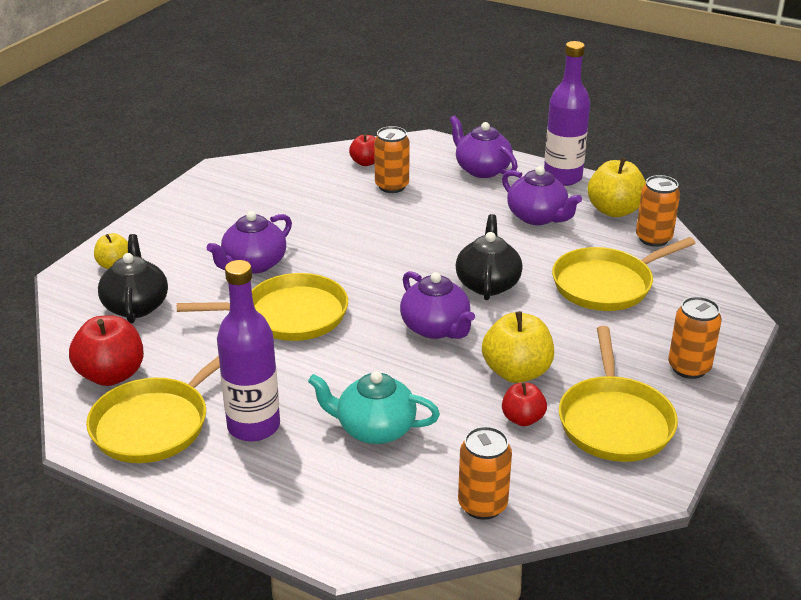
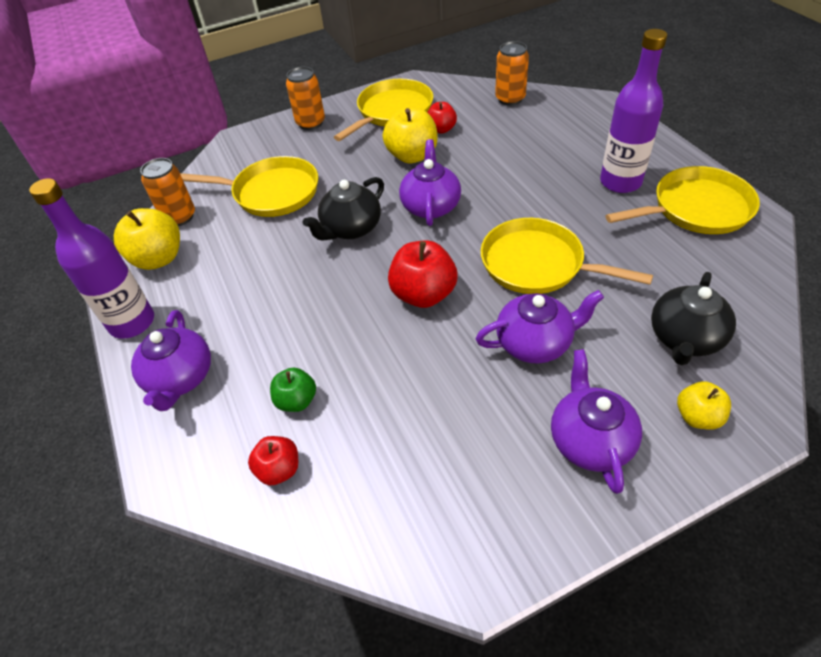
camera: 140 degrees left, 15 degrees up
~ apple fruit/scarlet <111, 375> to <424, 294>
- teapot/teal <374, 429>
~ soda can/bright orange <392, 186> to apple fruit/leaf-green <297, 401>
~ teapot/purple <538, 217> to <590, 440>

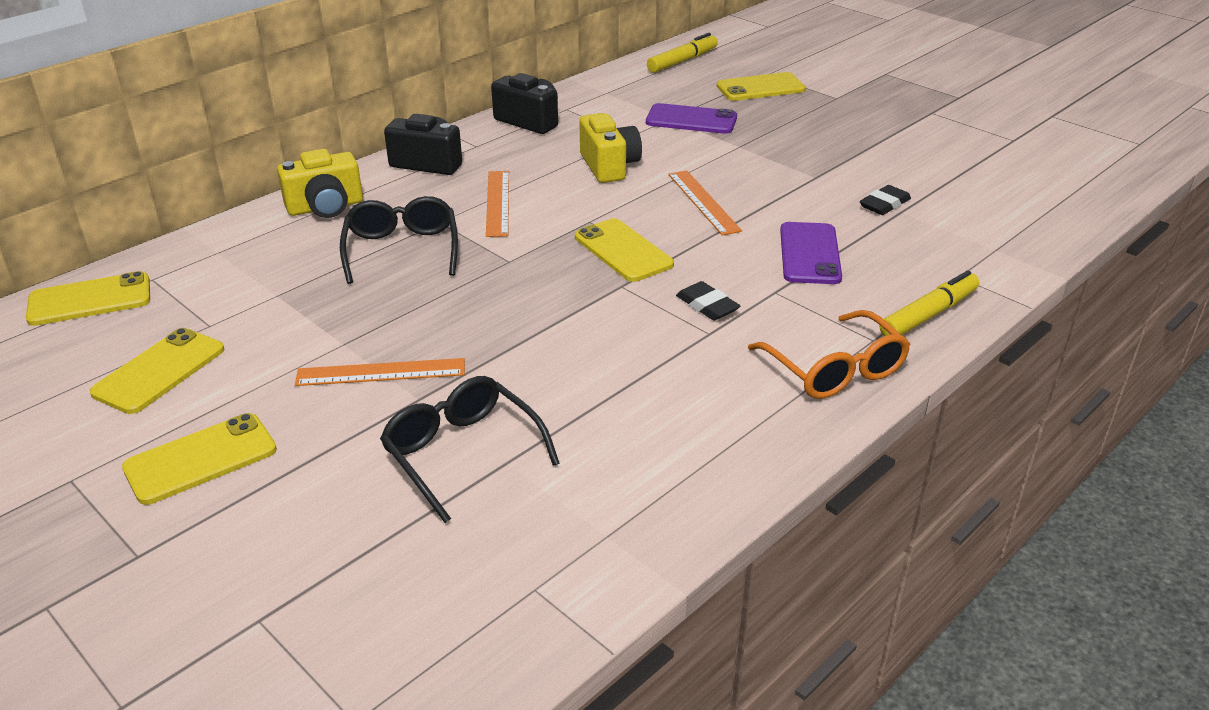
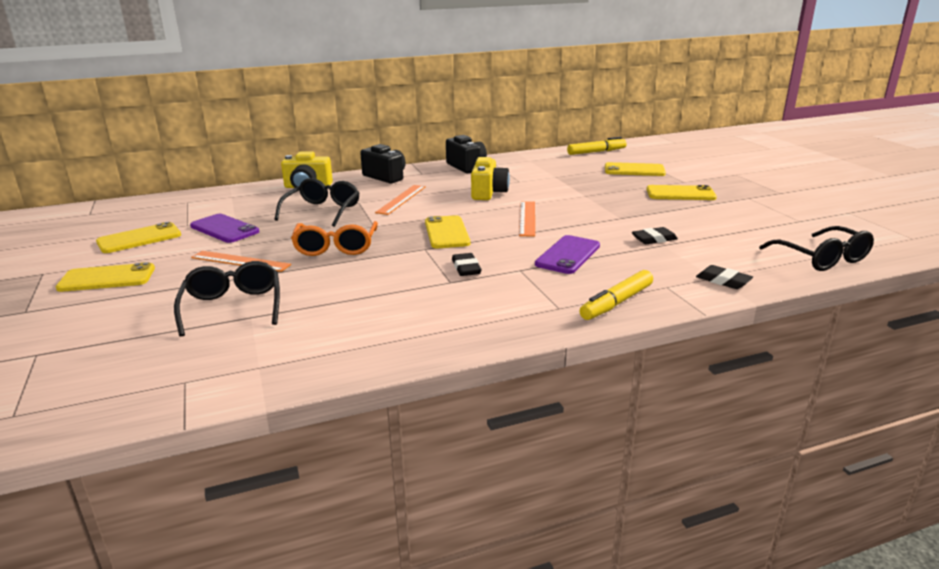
camera: 25 degrees right, 10 degrees down
~ phone/golden <90, 300> to <680, 194>
~ phone/purple <691, 120> to <224, 229>
~ glasses/bright orange <835, 370> to <336, 247>
~ marker pen/golden <928, 315> = <616, 303> 150 degrees clockwise
+ pencil eraser/jet-black <723, 281>
+ glasses/jet-black <822, 258>

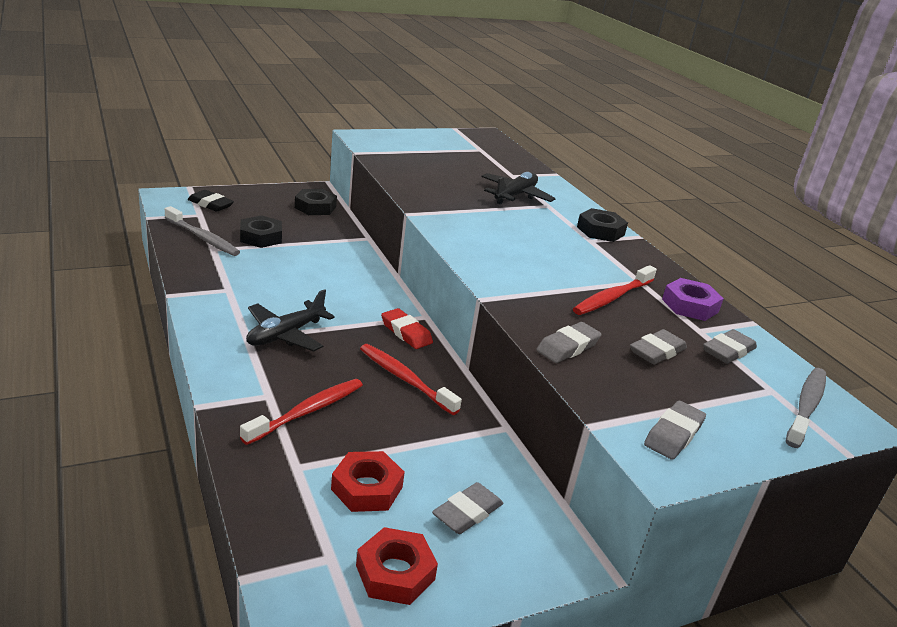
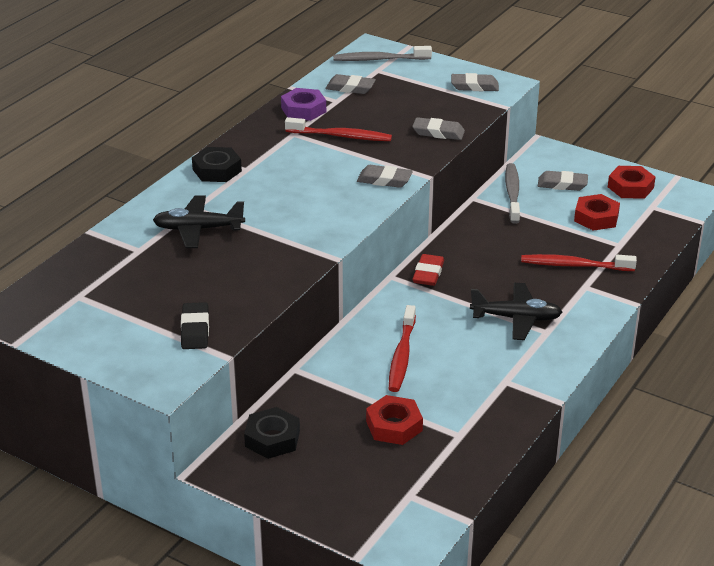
camera: 120 degrees left, 5 degrees up
~ dental brush/grey <203, 238> to <512, 193>
~ pencil eraser/jet-black <210, 204> to <195, 330>
~ hexagon nut/jet-black <261, 237> to hexagon nut/scarlet <394, 426>
~ dental brush/scarlet <405, 379> to <402, 355>
~ pencil eraser/grey <657, 351> to <384, 180>

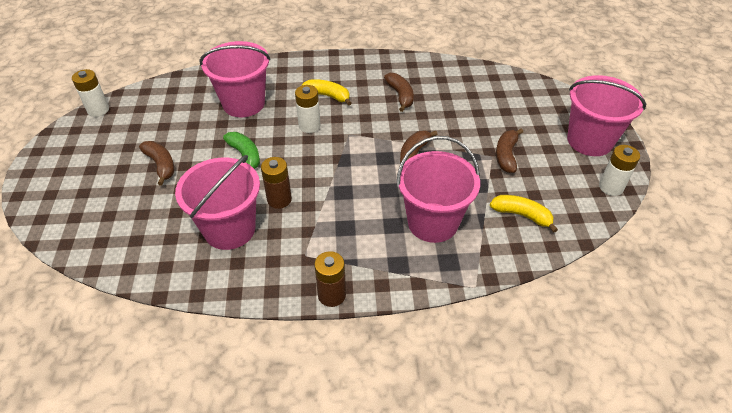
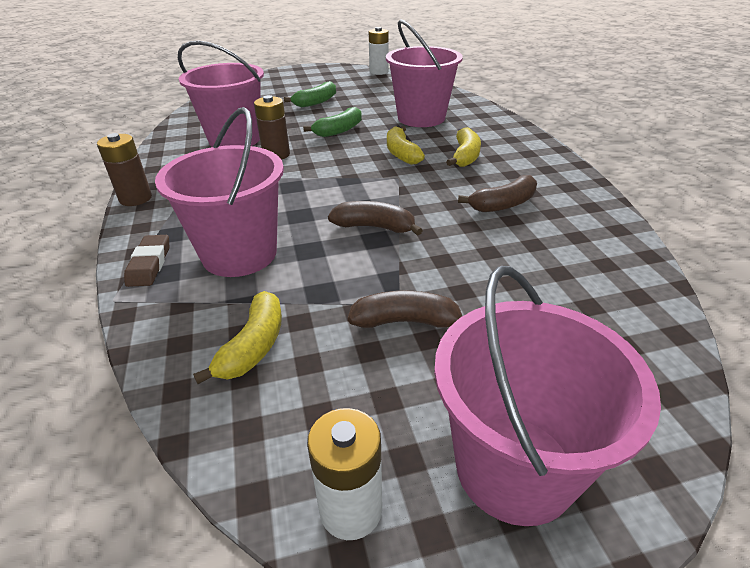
camera: 80 degrees right, 10 degrees down
~ toy banana/brown <161, 165> to toy banana/leaf-green <316, 102>
~ AA battery/snow-white <309, 126> to toy banana/golden <401, 153>
+ pencil eraser/brown <149, 264>

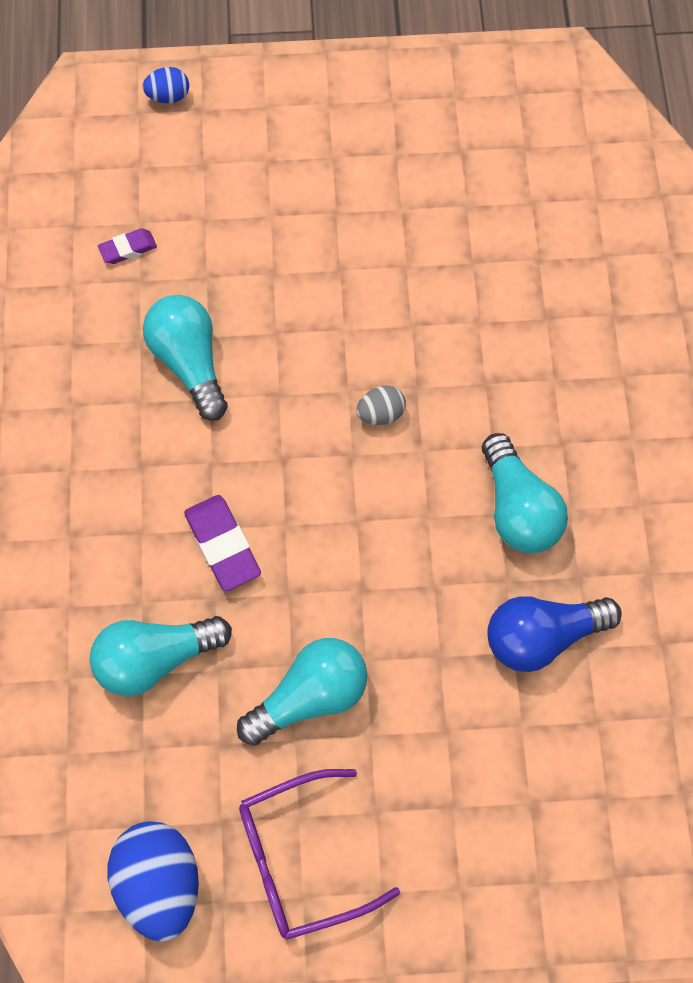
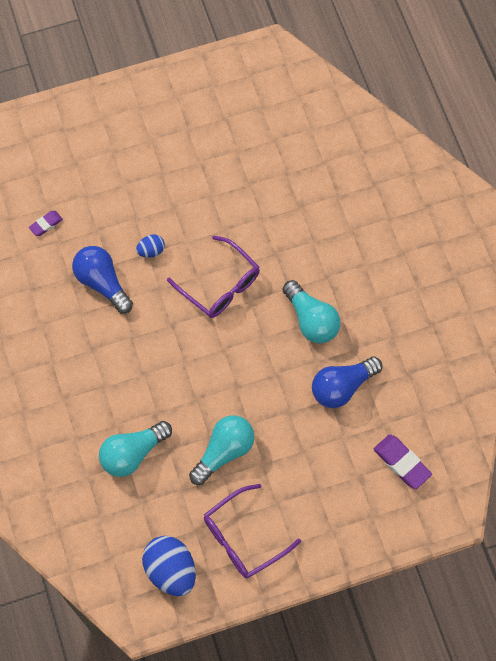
camera: 15 degrees left, 0 degrees up
~ toy egg/cobalt <168, 96> to <151, 250>
~ light bulb/teal <189, 362> to light bulb/cobalt <102, 283>
~ pencil eraser/purple <223, 545> to <401, 463>
~ toy egg/grey <381, 413> to glasses/purple <220, 285>

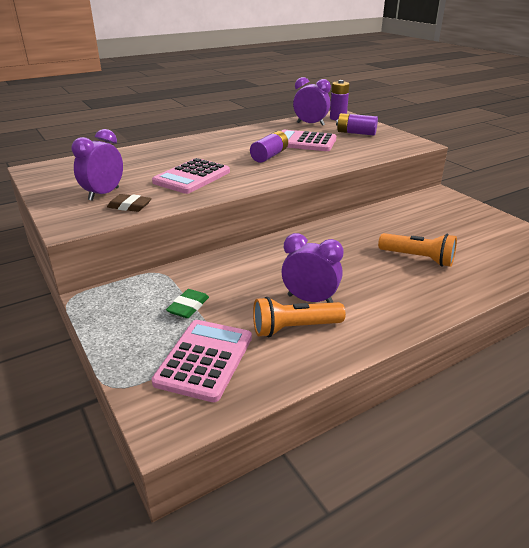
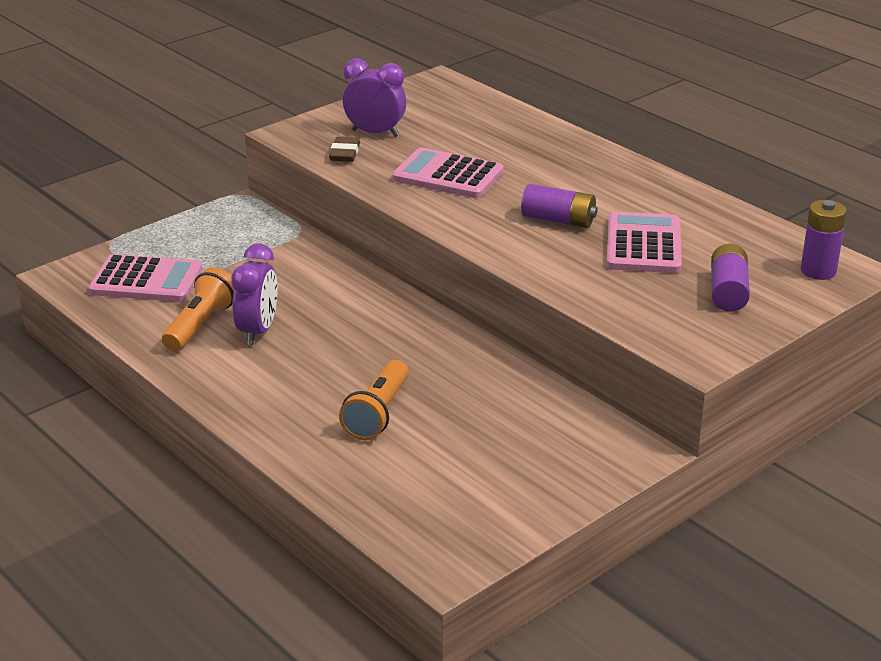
camera: 80 degrees right, 0 degrees up
- pencil eraser/leaf-green <188, 307>
~ torch/bright orange <294, 328> = <200, 325> 45 degrees clockwise
- bedside clock/purple <310, 124>

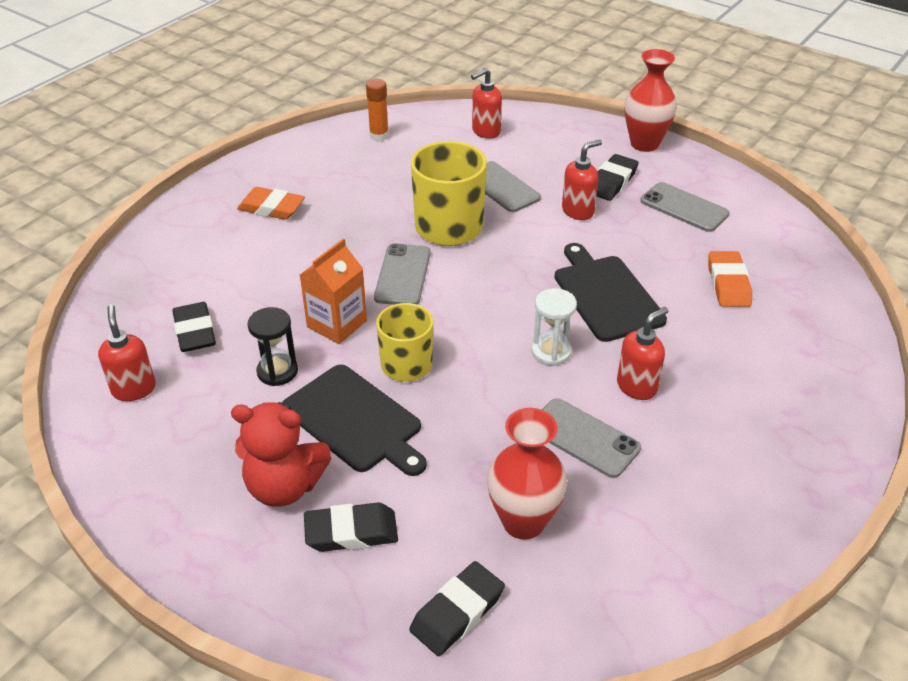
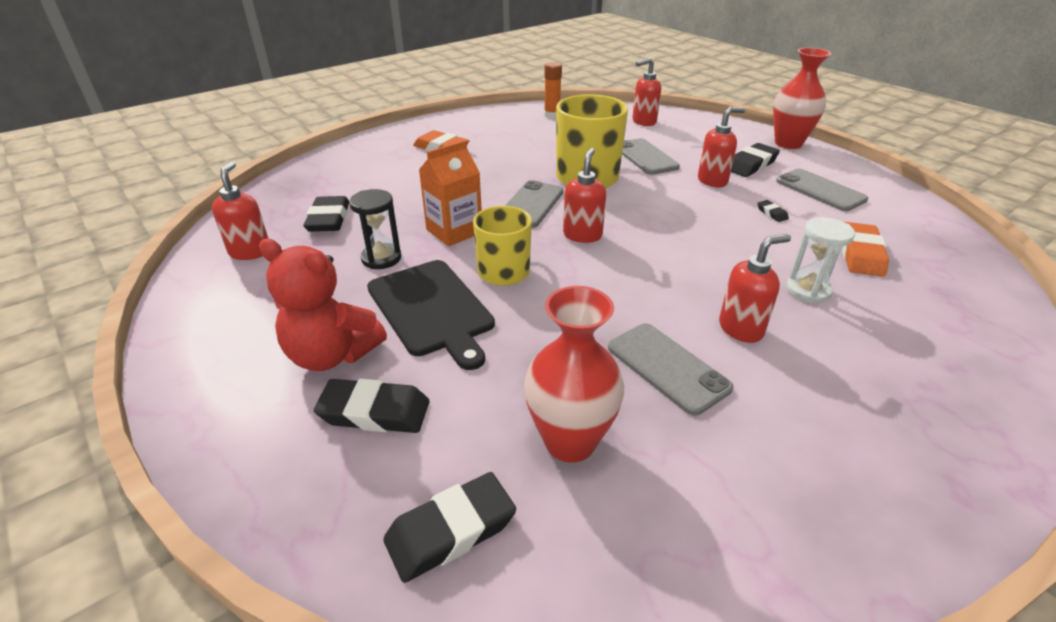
camera: 15 degrees right, 5 degrees down
~ sand timer/snow-white <551, 352> to <808, 290>
- cutting board/jet-black <606, 295>
+ soap pump/scarlet <582, 235>
+ pencil eraser/jet-black <772, 213>

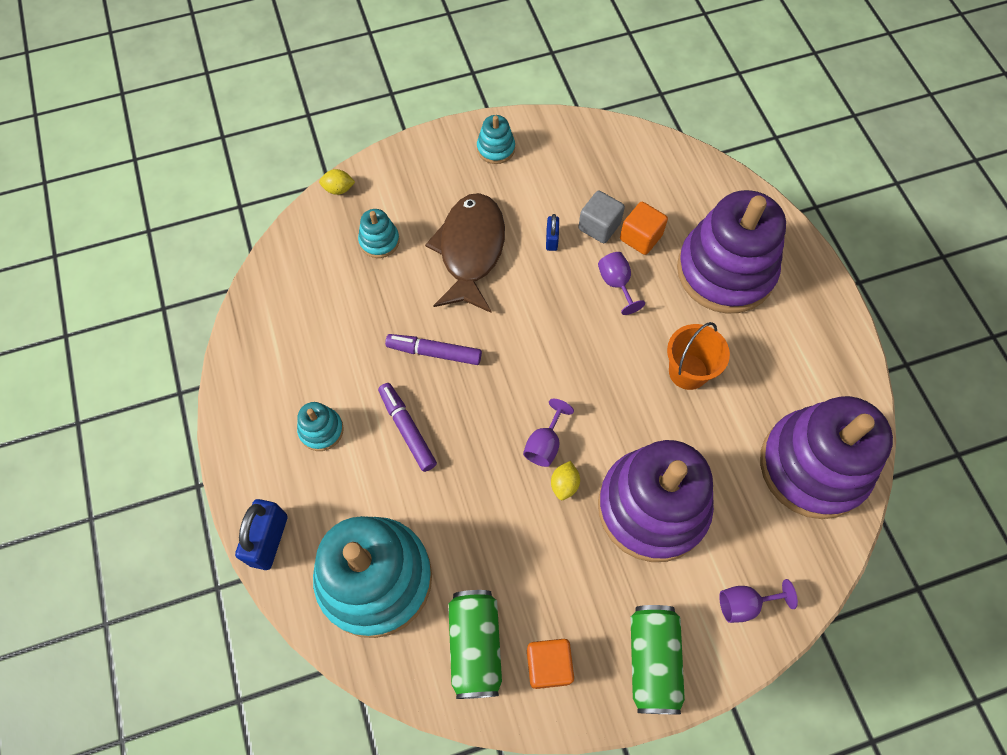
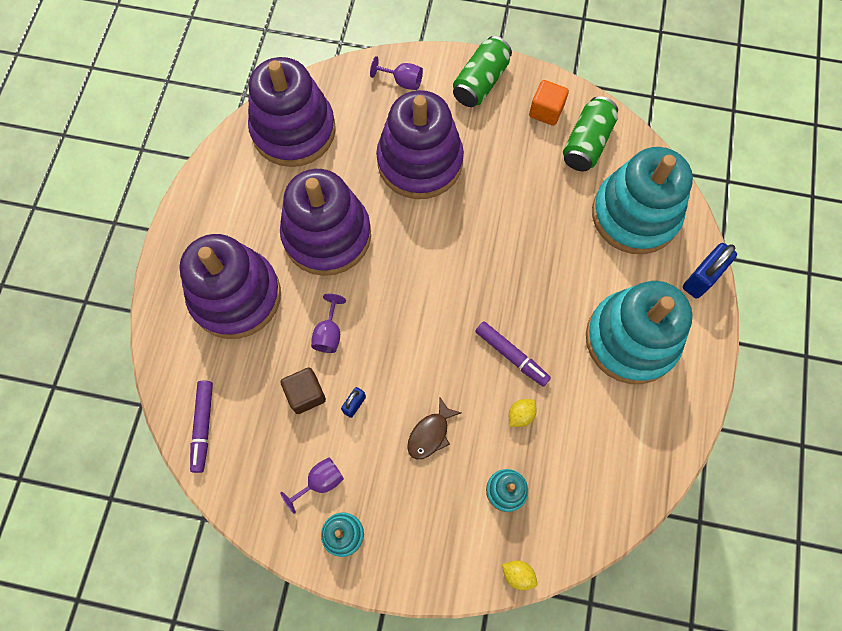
camera: 150 degrees left, 5 degrees up
~ stacking rings/teal <321, 430> = <631, 339> x2.39
~ marker pen/purple <407, 429> to <203, 427>
~ toy fish/brown <470, 250> = <430, 434> x0.50
~ goblet/purple <545, 444> to <320, 482>
~ toy lemon/golden <564, 484> to <520, 415>
~ solid cube/grey <599, 226> to solid cube/brown <306, 394>
- solid cube/bright orange <640, 237>
~ sand bucket/bright orange <688, 371> to stacking rings/purple <327, 235>

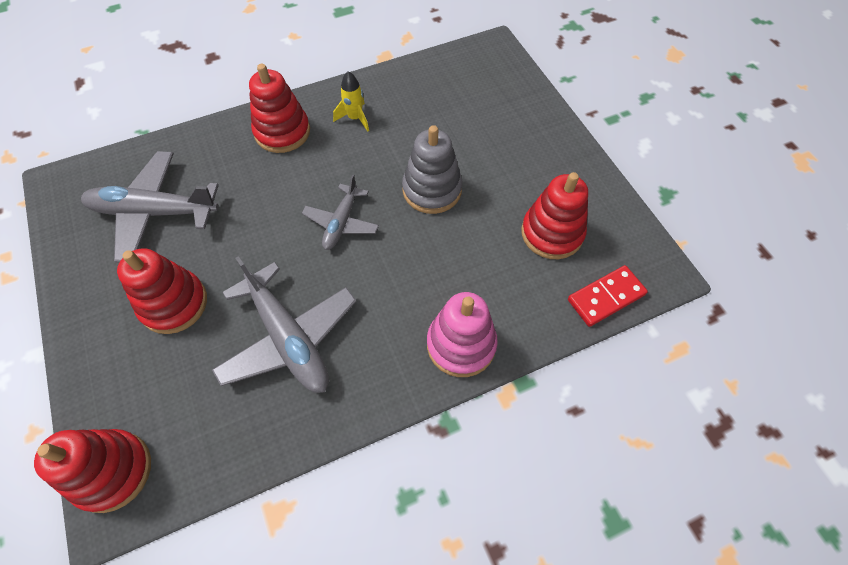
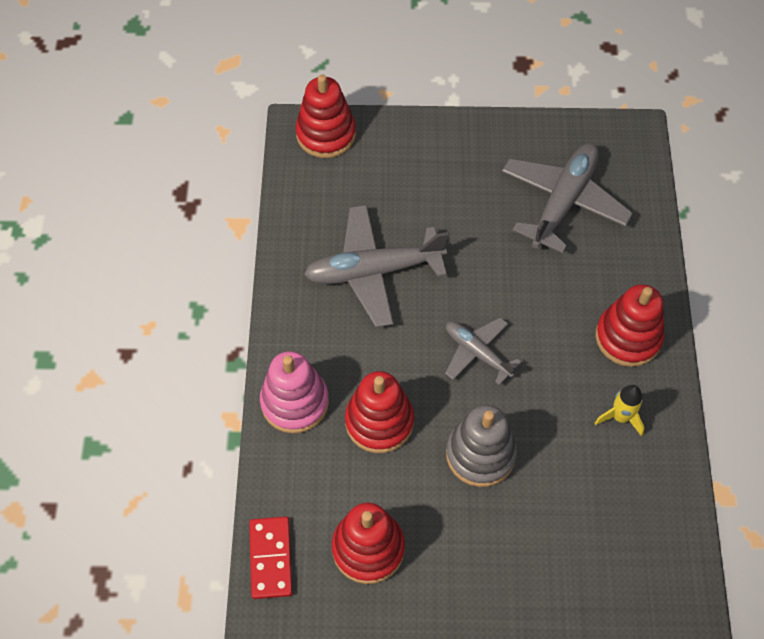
camera: 115 degrees right, 0 degrees up
~ stacking rings/scarlet <174, 304> to <379, 421>

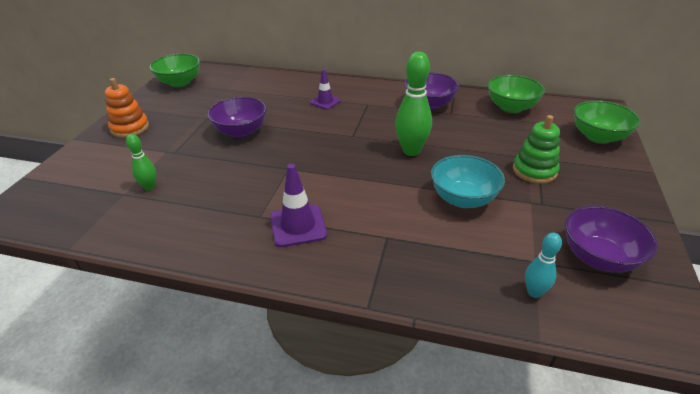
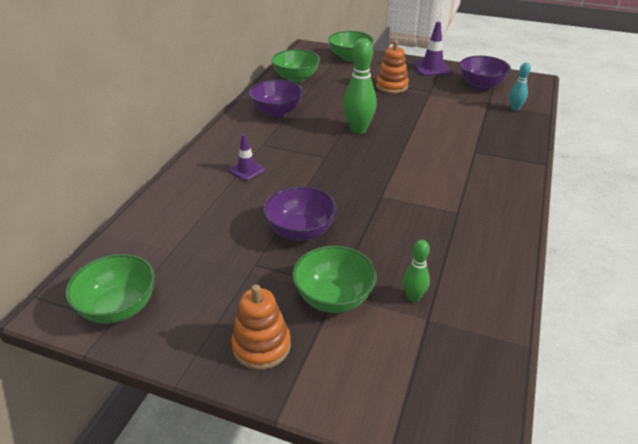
camera: 85 degrees left, 0 degrees up
~ traffic cone/purple <298, 226> to <432, 68>
- bowl/teal <463, 199>
~ stacking rings/leaf-green <534, 171> to stacking rings/bright orange <391, 86>
+ bowl/leaf-green <334, 298>

